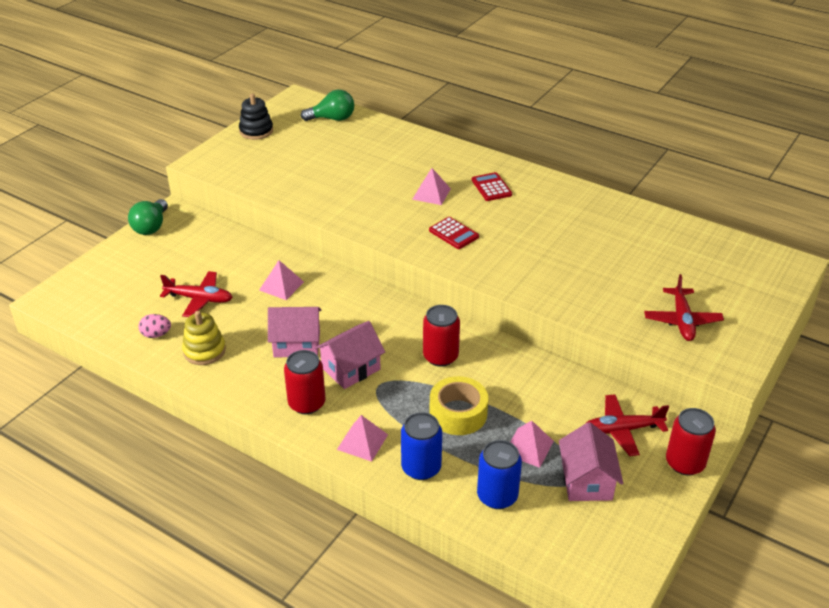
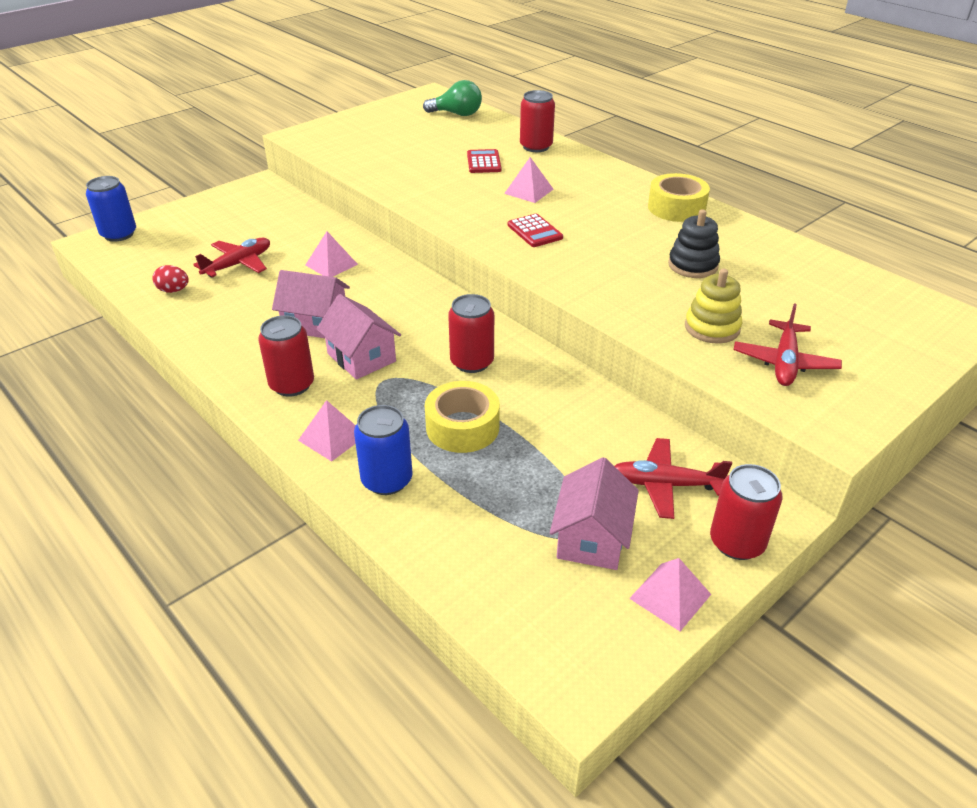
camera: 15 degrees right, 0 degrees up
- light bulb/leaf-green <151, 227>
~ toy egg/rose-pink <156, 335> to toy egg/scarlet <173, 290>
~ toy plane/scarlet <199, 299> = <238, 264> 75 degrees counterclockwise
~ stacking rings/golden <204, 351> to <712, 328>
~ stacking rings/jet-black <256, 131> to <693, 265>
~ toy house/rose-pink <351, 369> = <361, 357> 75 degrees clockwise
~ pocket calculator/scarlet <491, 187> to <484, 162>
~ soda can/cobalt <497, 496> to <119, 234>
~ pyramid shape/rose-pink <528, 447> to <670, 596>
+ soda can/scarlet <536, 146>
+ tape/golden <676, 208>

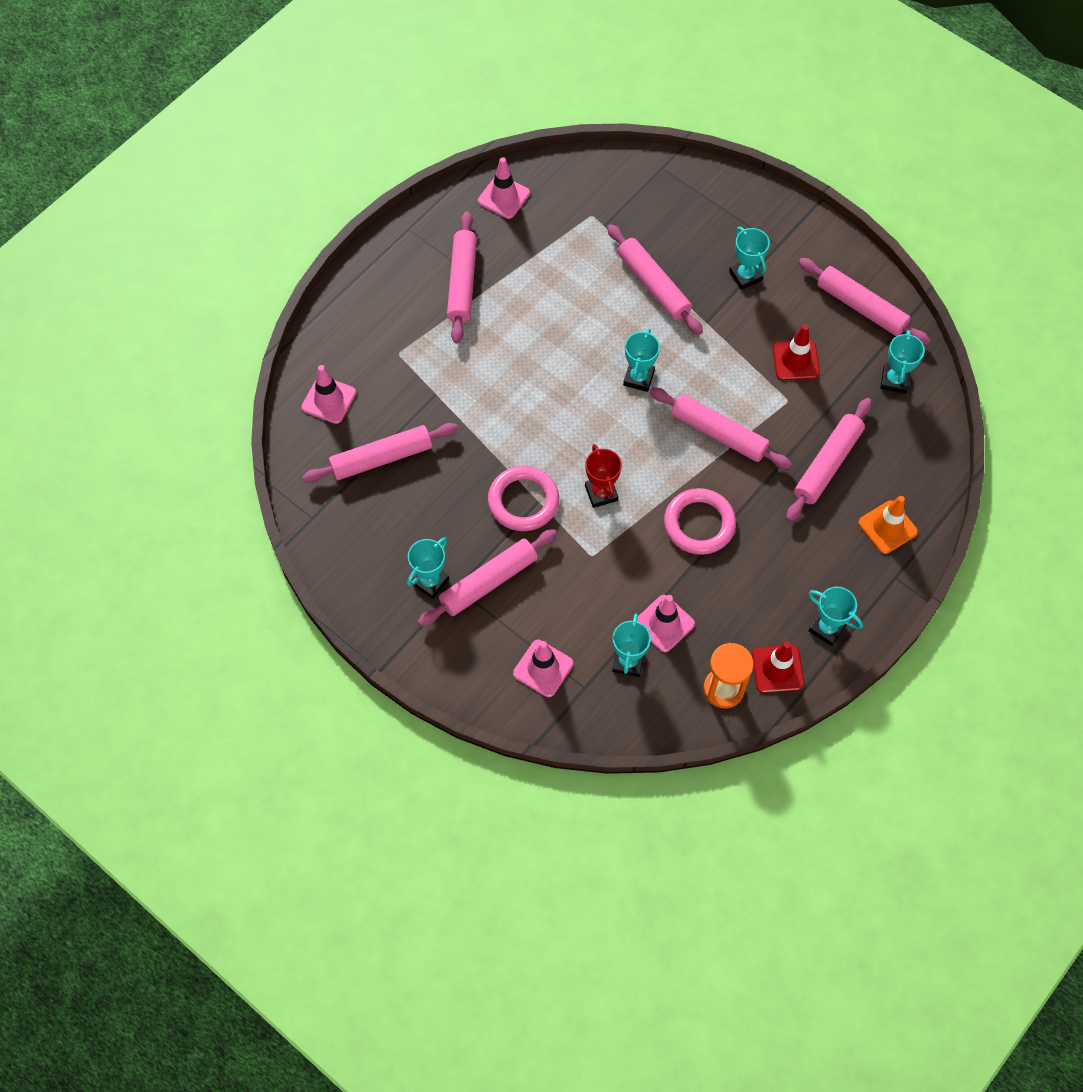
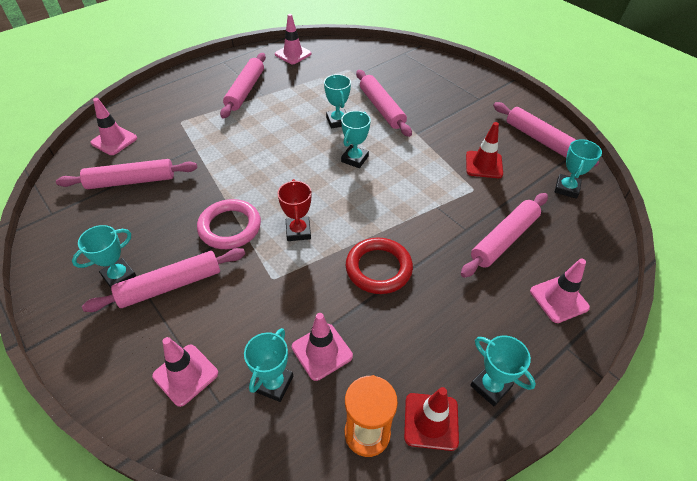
camera: 10 degrees right, 15 degrees down
- rolling pin/rose-pink <718, 433>
~ torus/rose-pink <699, 524> to torus/scarlet <378, 268>
~ award cup/teal <745, 276> to <337, 121>
~ traffic cone/bright orange <887, 527> to traffic cone/rose-pink <559, 299>

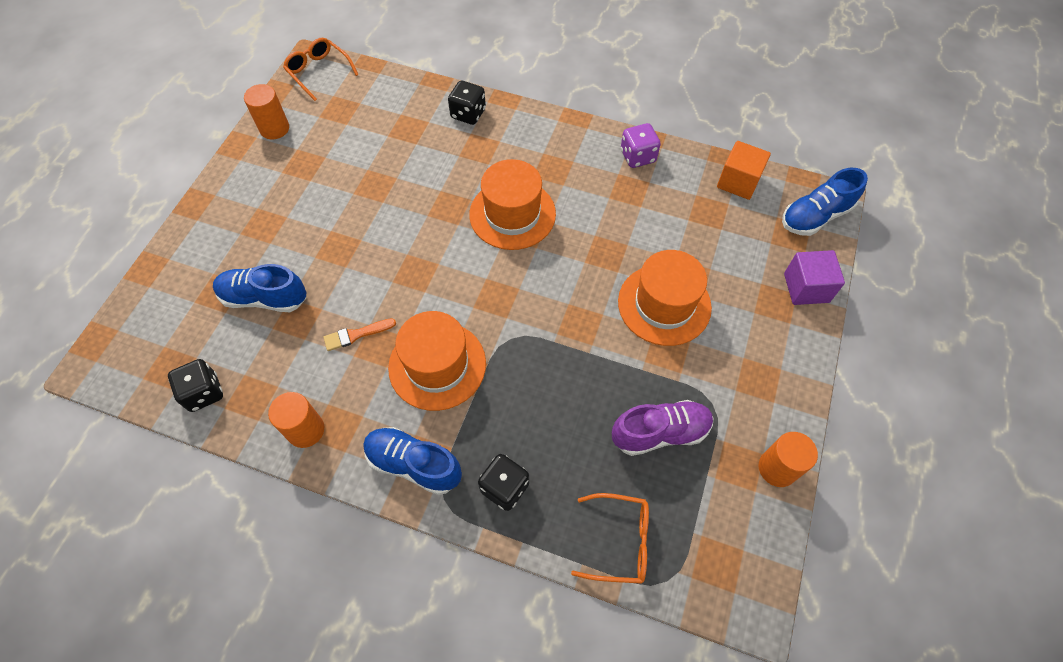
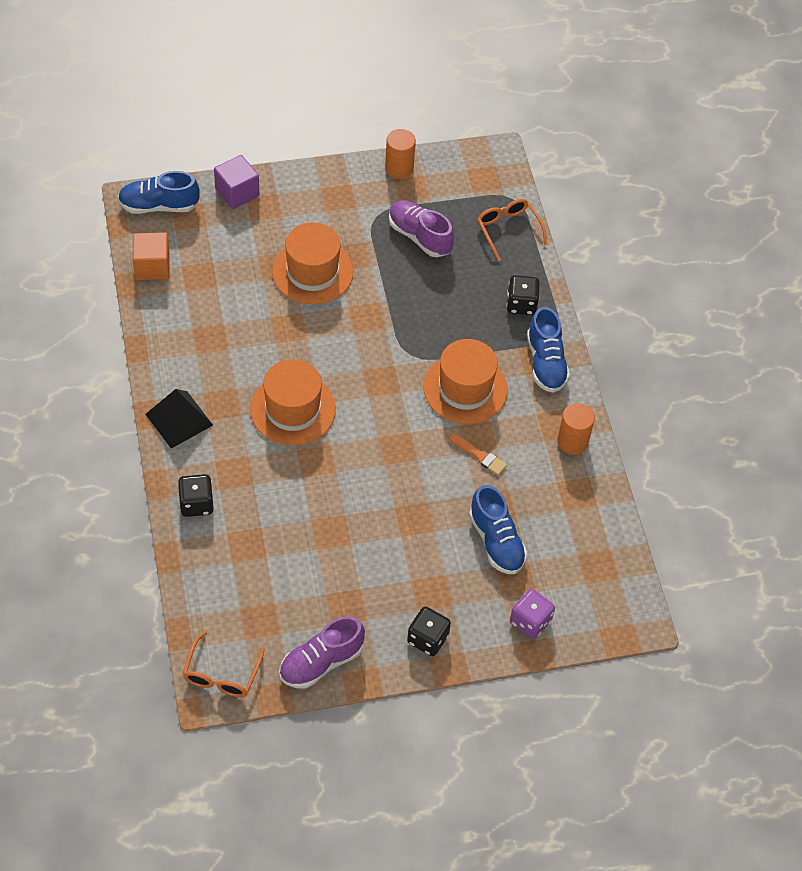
camera: 125 degrees left, 5 degrees down
~ dice/jet-black <204, 393> to <427, 639>
~ cylinder shape/bright orange <274, 128> to lace-up shoe/purple <321, 662>
~ dice/purple <637, 156> to <530, 621>
~ lace-up shoe/cobalt <815, 216> = <159, 206> 150 degrees clockwise
+ pyramid shape/jet-black <179, 419>

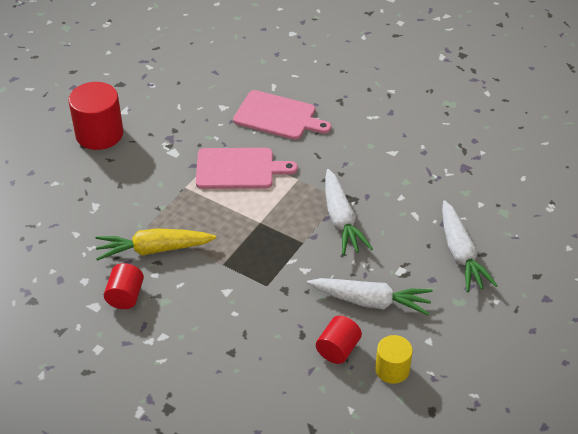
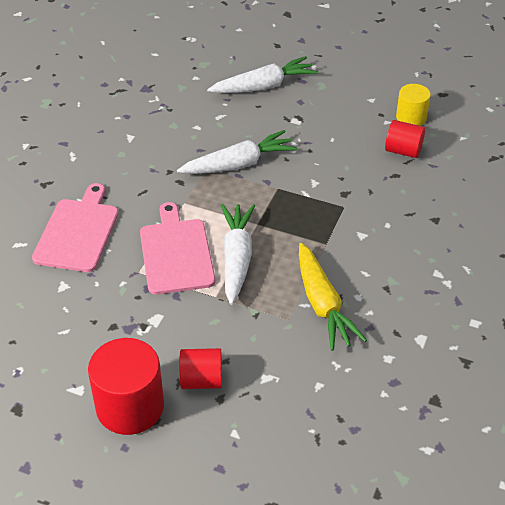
camera: 100 degrees left, 0 degrees up
~ cylinder shape/scarlet <125, 296> to <201, 380>
~ toy carrot/snow-white <371, 301> to <236, 258>

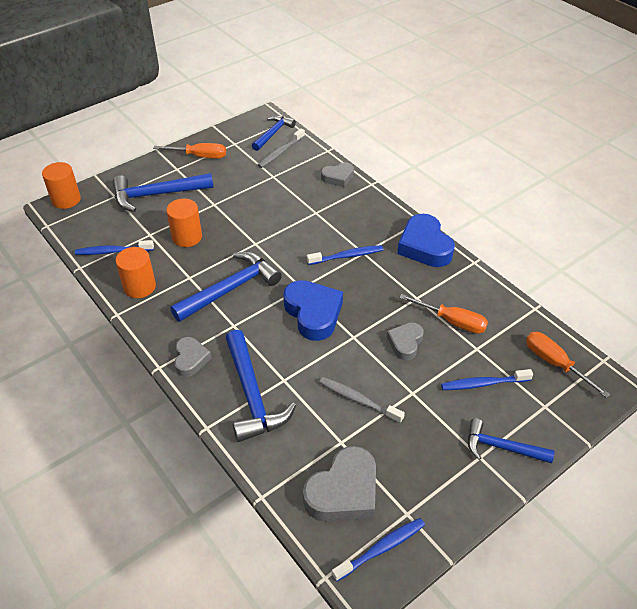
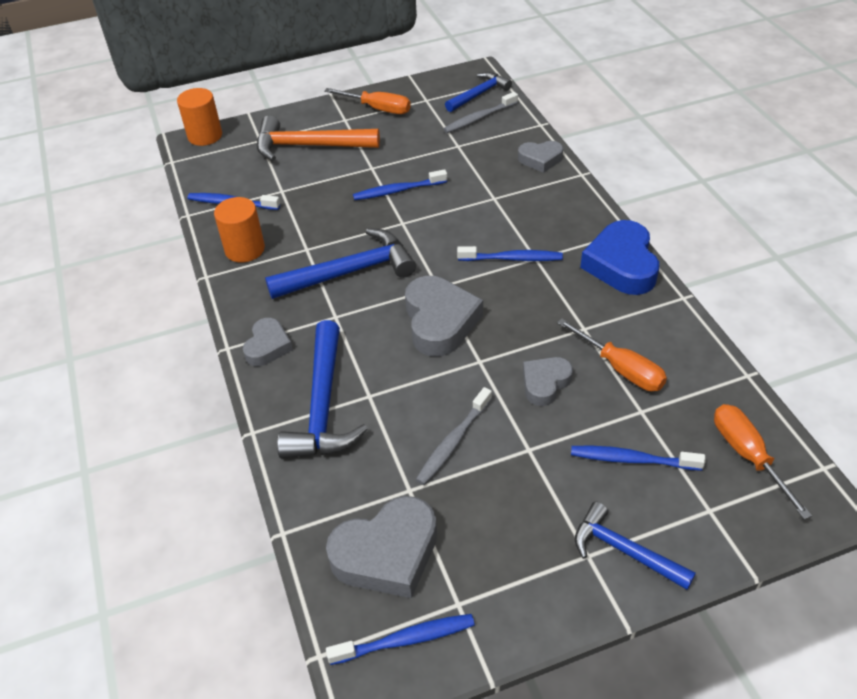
camera: 20 degrees right, 0 degrees up
~ claw hammer/cobalt <157, 195> to claw hammer/bright orange <309, 146>
- cylinder shape/bright orange <187, 237>
~ heart/cobalt <313, 313> to heart/grey <440, 321>
~ dental brush/grey <358, 400> = <453, 442> 105 degrees counterclockwise
+ dental brush/cobalt <398, 191>

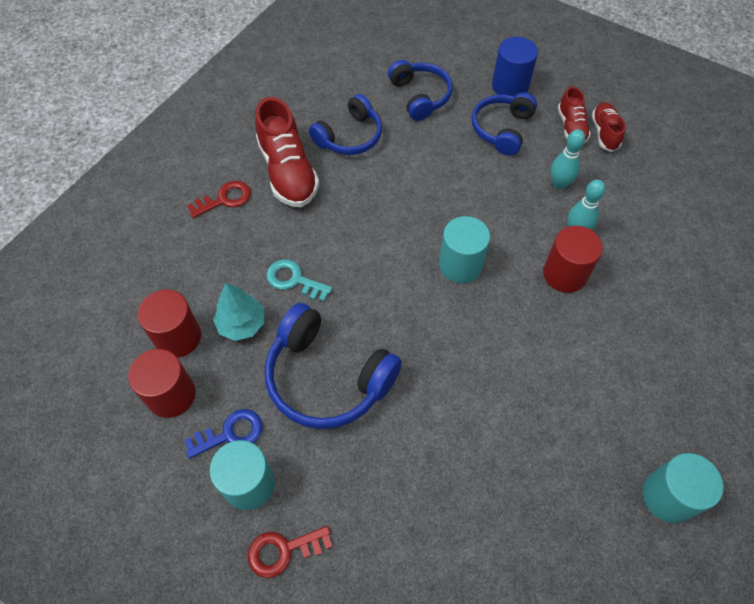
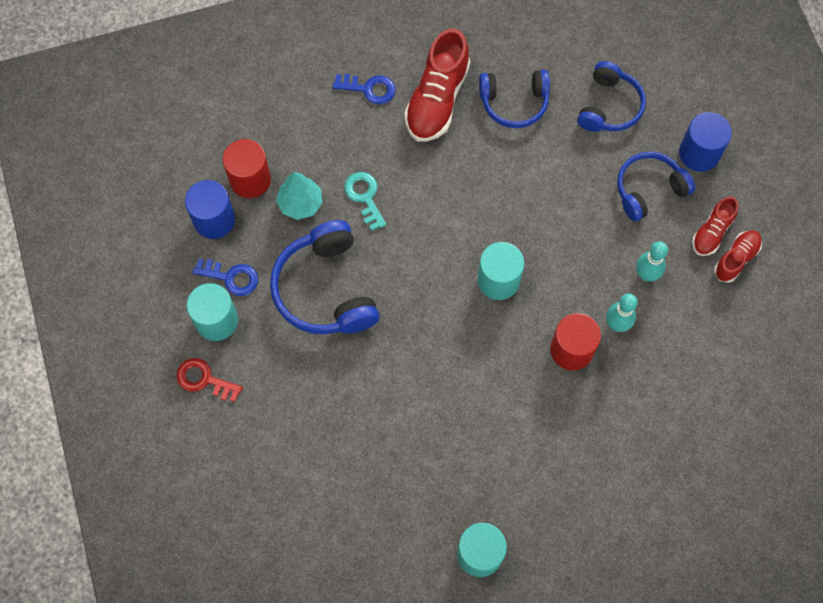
camera: 40 degrees right, 10 degrees up
~ cylinder shape/scarlet <171, 395> to cylinder shape/cobalt <214, 220>
~ latchkey/scarlet <225, 199> to latchkey/cobalt <369, 89>

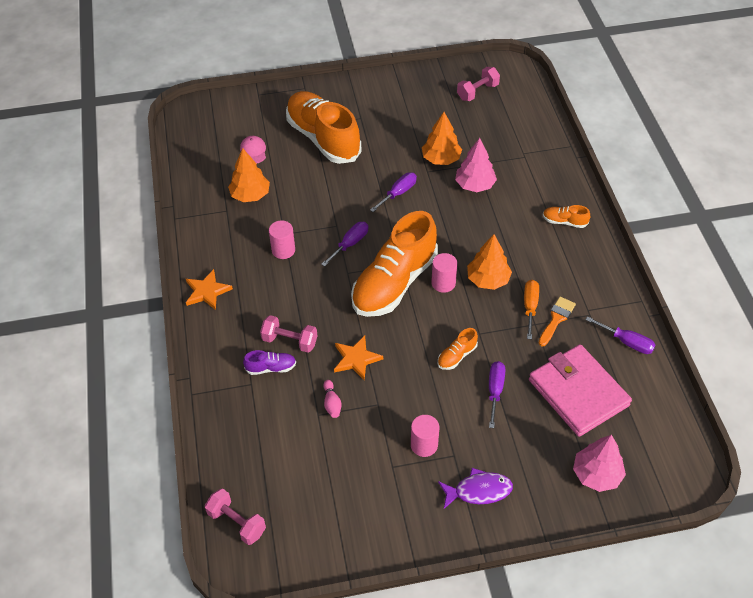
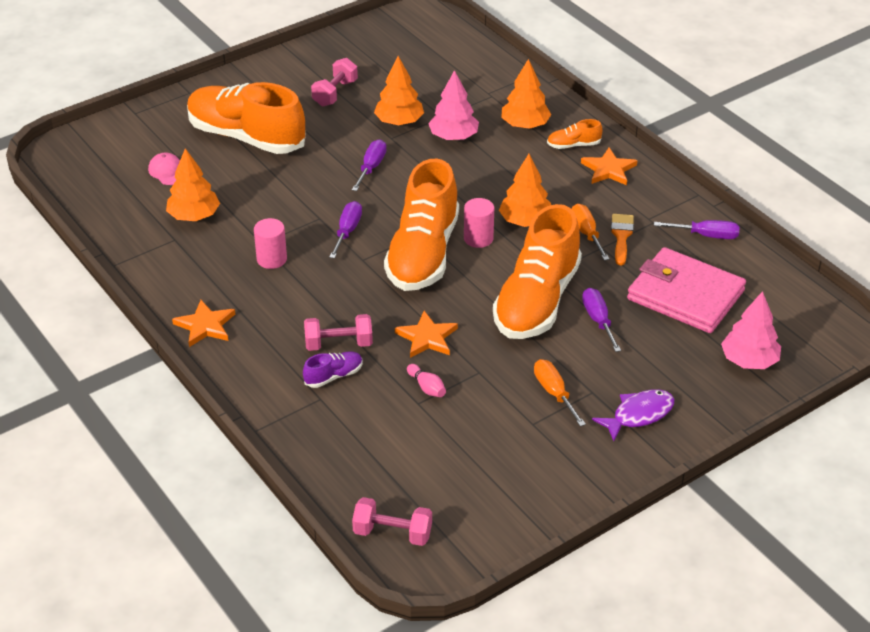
camera: 25 degrees left, 10 degrees down
~ cylinder shape/rose-pink <424, 445> to hand screwdriver/bright orange <554, 393>
~ lace-up shoe/bright orange <457, 356> = <537, 301> x2.49
~ free weight/rose-pink <477, 92> to <335, 93>
+ tree/bright orange <525, 125>
+ star shape/bright orange <608, 169>

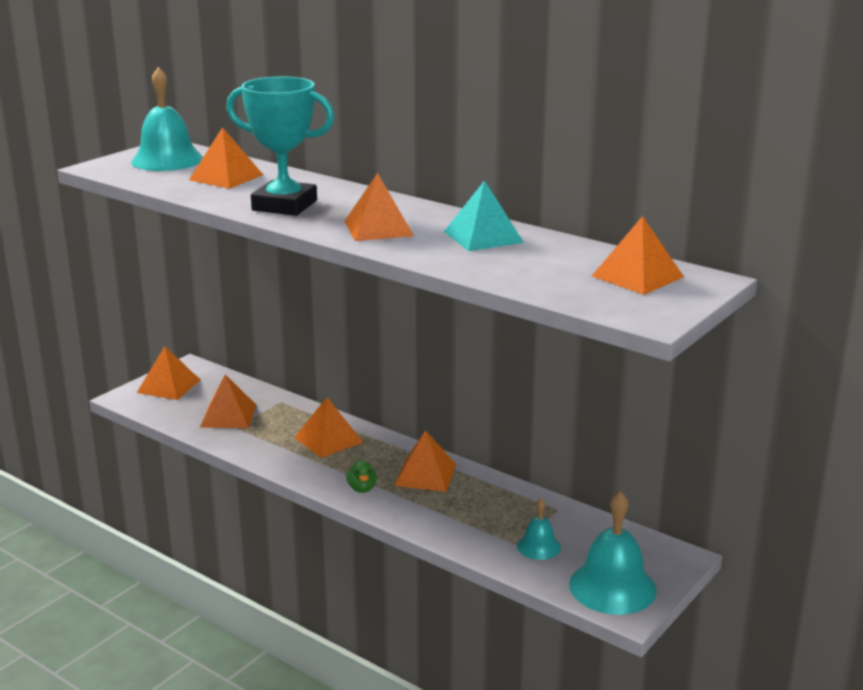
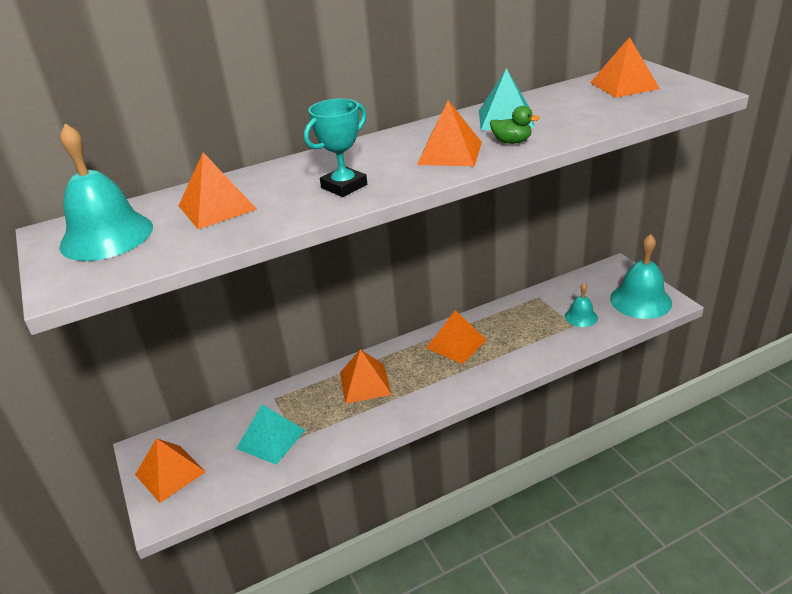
camera: 60 degrees left, 10 degrees up
~ pyramid shape/bright orange <228, 416> to pyramid shape/teal <271, 439>
~ award cup/teal <284, 205> = <344, 186> x0.63
~ rubber duck/leaf-green <362, 488> to <512, 142>

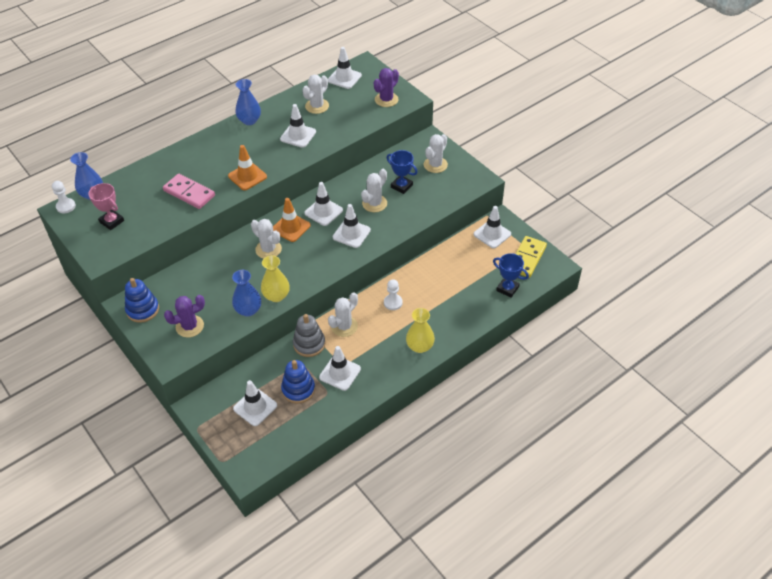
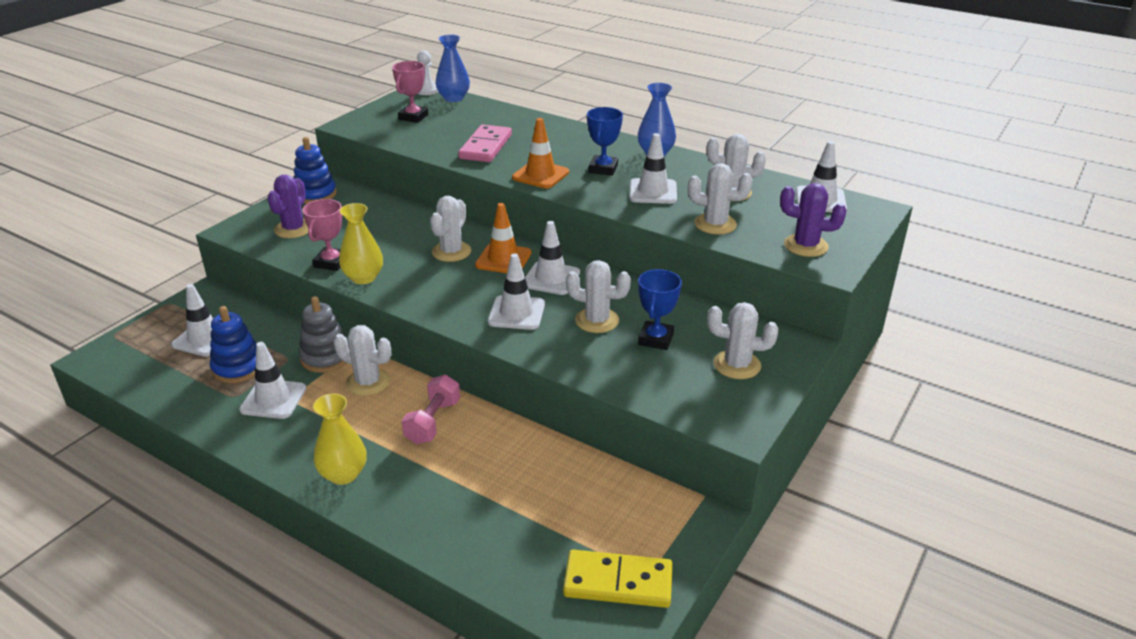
camera: 70 degrees right, 15 degrees down
~ saguaro cactus/purple <190, 326> = <293, 229> 60 degrees clockwise
~ vase/cobalt <248, 310> to award cup/rose-pink <331, 262>
~ pawn/snow-white <393, 303> to free weight/rose-pink <433, 422>
- traffic cone/snow-white <492, 234>
~ award cup/cobalt <507, 289> to <603, 169>
+ saguaro cactus/snow-white <715, 224>

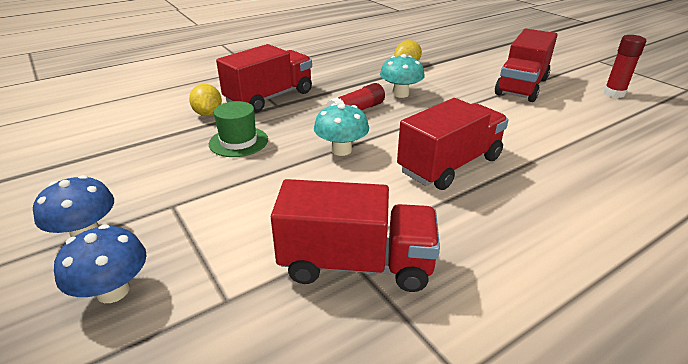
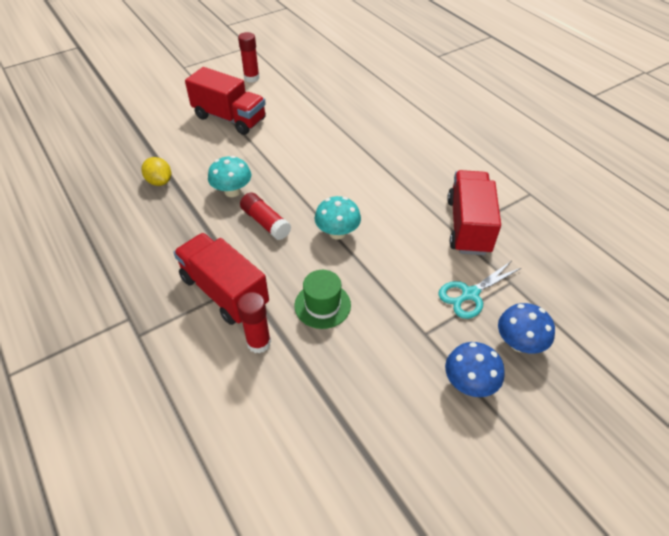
camera: 90 degrees left, 15 degrees up
~ toy lemon/golden <208, 113> to stick of glue/scarlet <259, 343>
- lorry/scarlet <450, 165>
+ shears/teal <470, 294>

